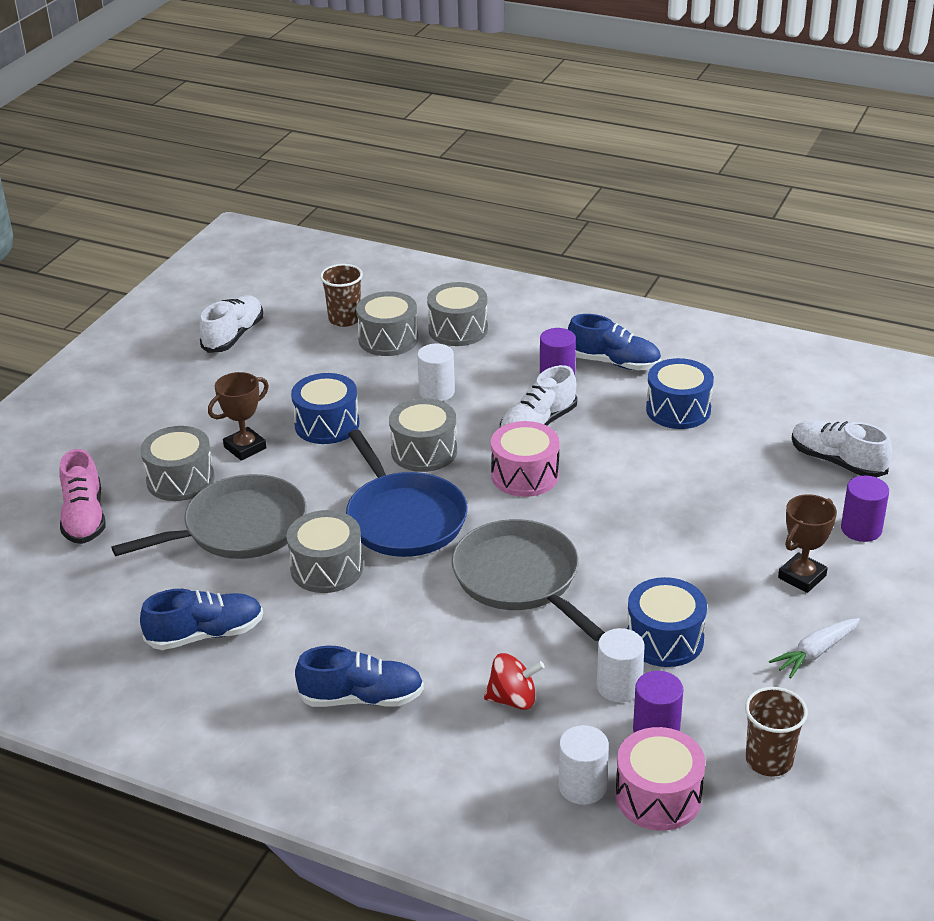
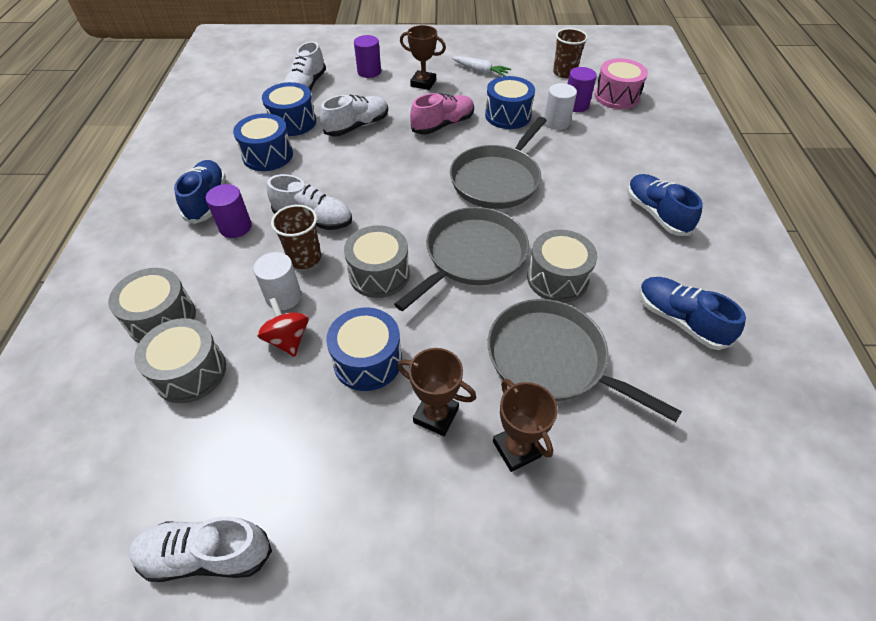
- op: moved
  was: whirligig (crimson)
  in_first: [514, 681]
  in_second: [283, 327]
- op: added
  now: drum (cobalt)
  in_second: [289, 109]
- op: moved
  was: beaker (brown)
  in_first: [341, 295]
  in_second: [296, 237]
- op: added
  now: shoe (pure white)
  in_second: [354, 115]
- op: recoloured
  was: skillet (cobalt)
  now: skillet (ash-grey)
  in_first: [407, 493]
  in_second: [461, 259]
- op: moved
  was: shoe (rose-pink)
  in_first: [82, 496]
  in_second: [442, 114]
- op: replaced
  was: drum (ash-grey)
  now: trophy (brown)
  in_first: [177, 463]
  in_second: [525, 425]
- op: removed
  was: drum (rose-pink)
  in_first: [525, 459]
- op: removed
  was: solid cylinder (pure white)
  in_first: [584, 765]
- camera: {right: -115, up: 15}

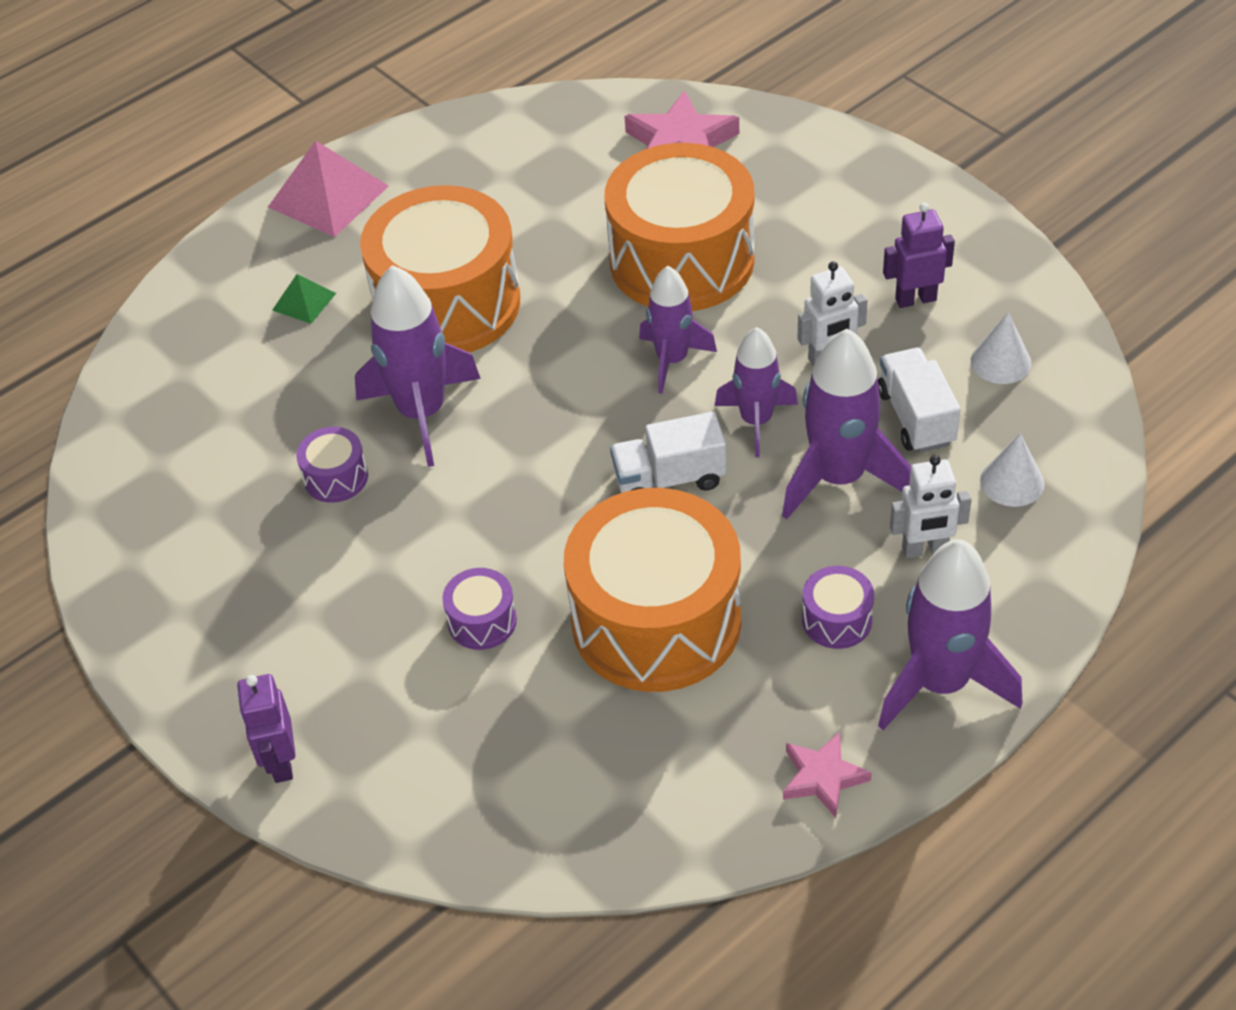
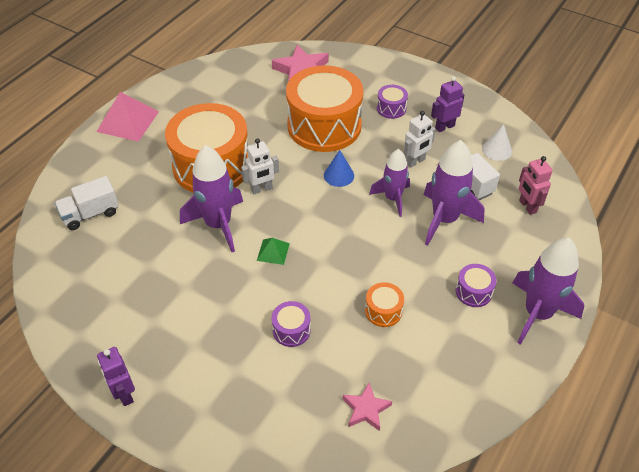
- op: moved
  was: lorry (pure white)
  in_first: [668, 452]
  in_second: [87, 203]
- op: moved
  was: toy robot (violet)
  in_first: [266, 728]
  in_second: [116, 376]
- op: moved
  was: toy robot (pure white)
  in_first: [931, 506]
  in_second: [260, 166]
- op: moved
  was: pyramid (emerald)
  in_first: [304, 299]
  in_second: [273, 251]
- op: replaced
  was: rocket (violet)
  now: solid cone (cobalt)
  in_first: [678, 330]
  in_second: [339, 168]
- op: moved
  was: star (rose-pink)
  in_first: [827, 775]
  in_second: [367, 406]
- op: resized
  was: drum (bright orange)
  in_first: [652, 590]
  in_second: [384, 304]
  ratio: 0.41
- op: moved
  was: drum (violet)
  in_first: [332, 465]
  in_second: [392, 102]
- op: replaced
  was: solid cone (pure white)
  now: toy robot (rose-pink)
  in_first: [1012, 470]
  in_second: [536, 185]
- camera: {right: -20, up: 0}

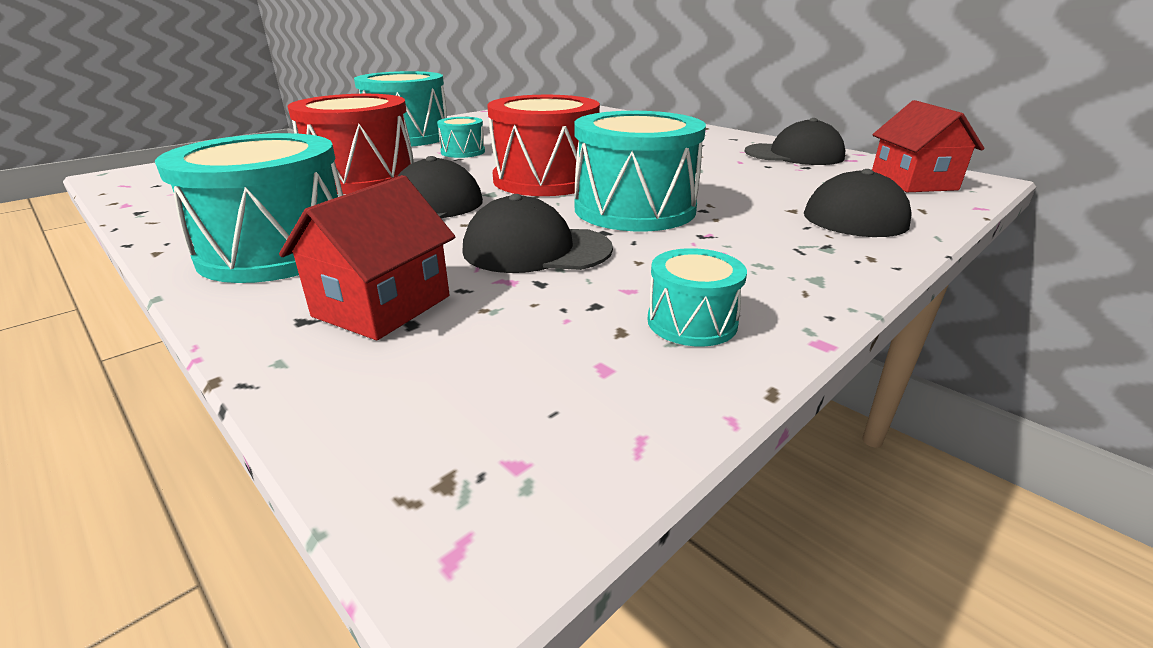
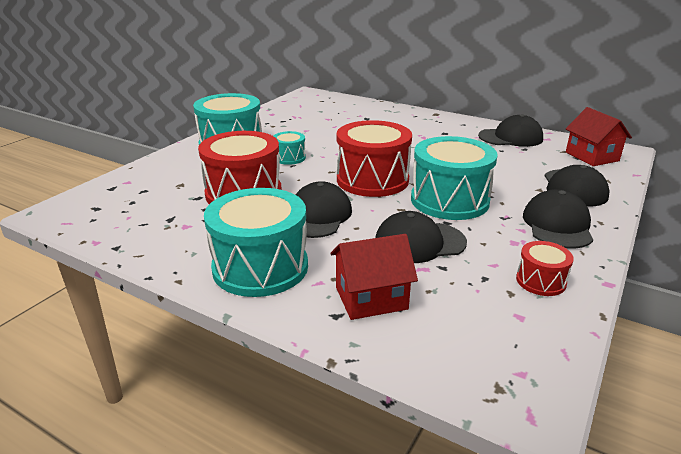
- op: turned
  was: house (crimson)
  in_first: [367, 257]
  in_second: [374, 277]
  clockwise: 60
- op: recoloured
  was: drum (turquoise)
  now: drum (crimson)
  in_first: [697, 297]
  in_second: [545, 268]
- op: added
  now: cap (black)
  in_second: [558, 219]
- camera: {right: -15, up: 0}

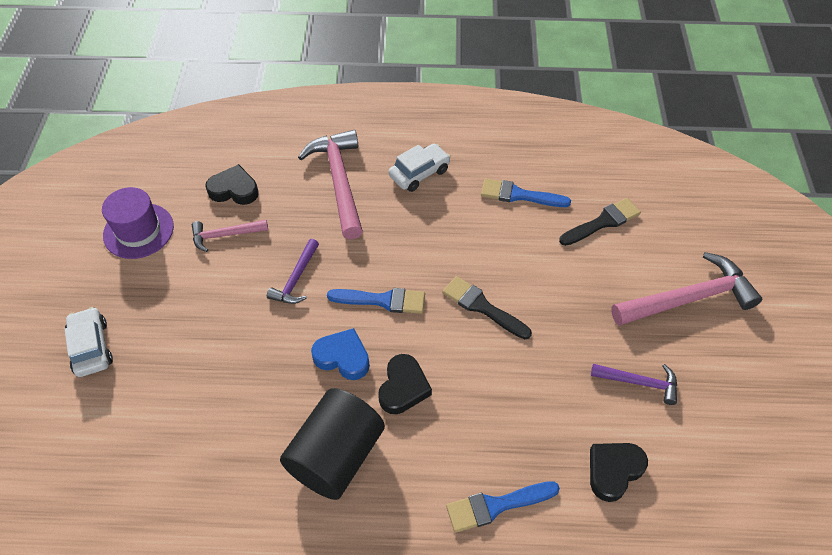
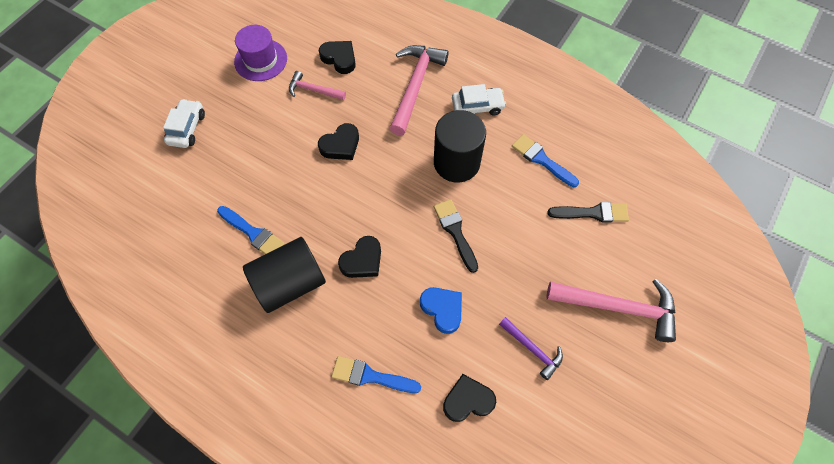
- op: moved
  was: paintbrush (cobalt)
  in_first: [376, 301]
  in_second: [251, 230]
- op: replaced
  was: carpenter's hammer (violet)
  now: heart shape (black)
  in_first: [293, 271]
  in_second: [338, 141]
- op: moved
  was: heart shape (cobalt)
  in_first: [340, 354]
  in_second: [441, 310]
- op: added
  now: solid cylinder (black)
  in_second: [460, 146]
- camera: {right: 30, up: 10}

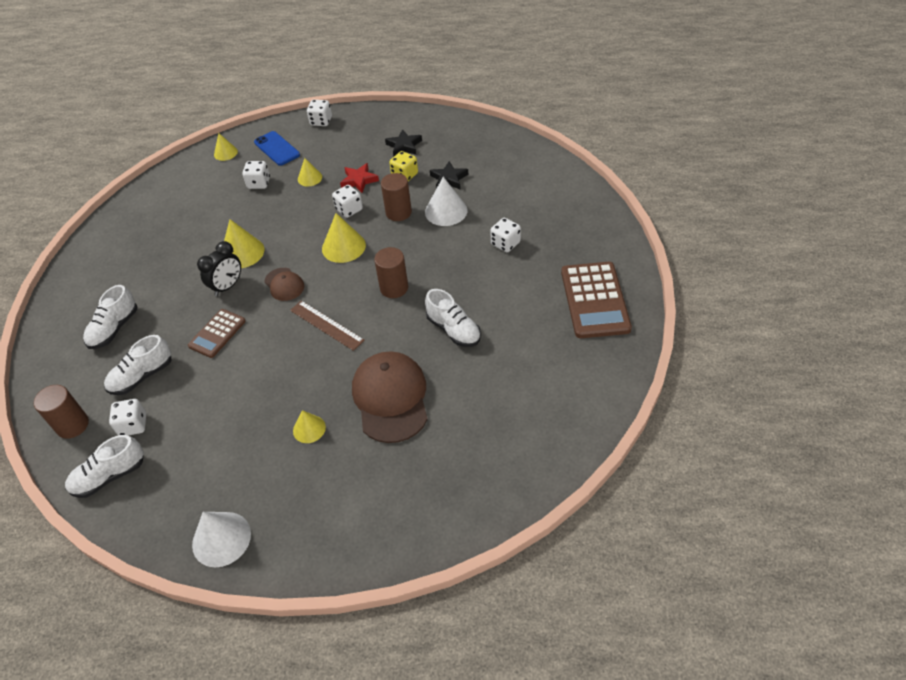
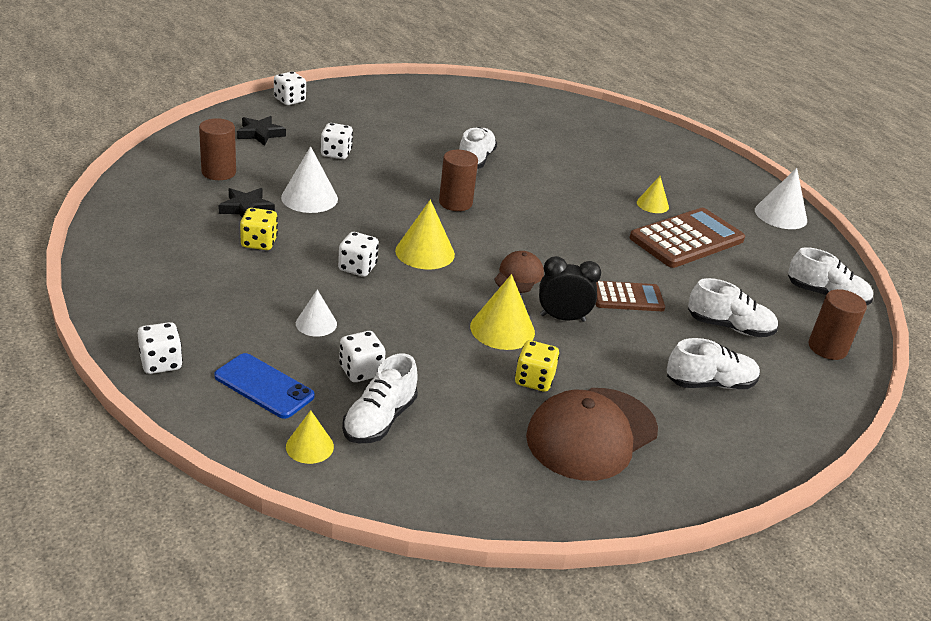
- op: moved
  was: solid cylinder (brown)
  in_first: [396, 197]
  in_second: [217, 149]
- op: turned
  was: mobile phone (cobalt)
  in_first: [277, 148]
  in_second: [264, 386]
  clockwise: -75
- op: moved
  was: star (black)
  in_first: [403, 143]
  in_second: [261, 131]
- op: moved
  was: die (pure white)
  in_first: [127, 417]
  in_second: [290, 88]
- op: recoloured
  was: solid cone (golden)
  now: solid cone (pure white)
  in_first: [310, 172]
  in_second: [316, 313]
- op: added
  now: shoe (pure white)
  in_second: [380, 398]
- op: added
  now: die (golden)
  in_second: [537, 366]
- op: moved
  was: cap (brown)
  in_first: [390, 397]
  in_second: [592, 434]
- op: moved
  was: pocket calculator (brown)
  in_first: [596, 300]
  in_second: [687, 238]
- op: removed
  was: ruler (brown)
  in_first: [327, 326]
- op: removed
  was: star (crimson)
  in_first: [359, 178]
- camera: {right: -130, up: -15}

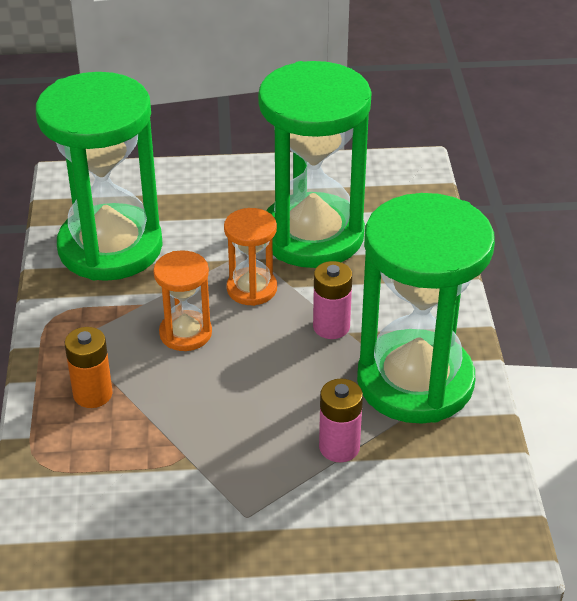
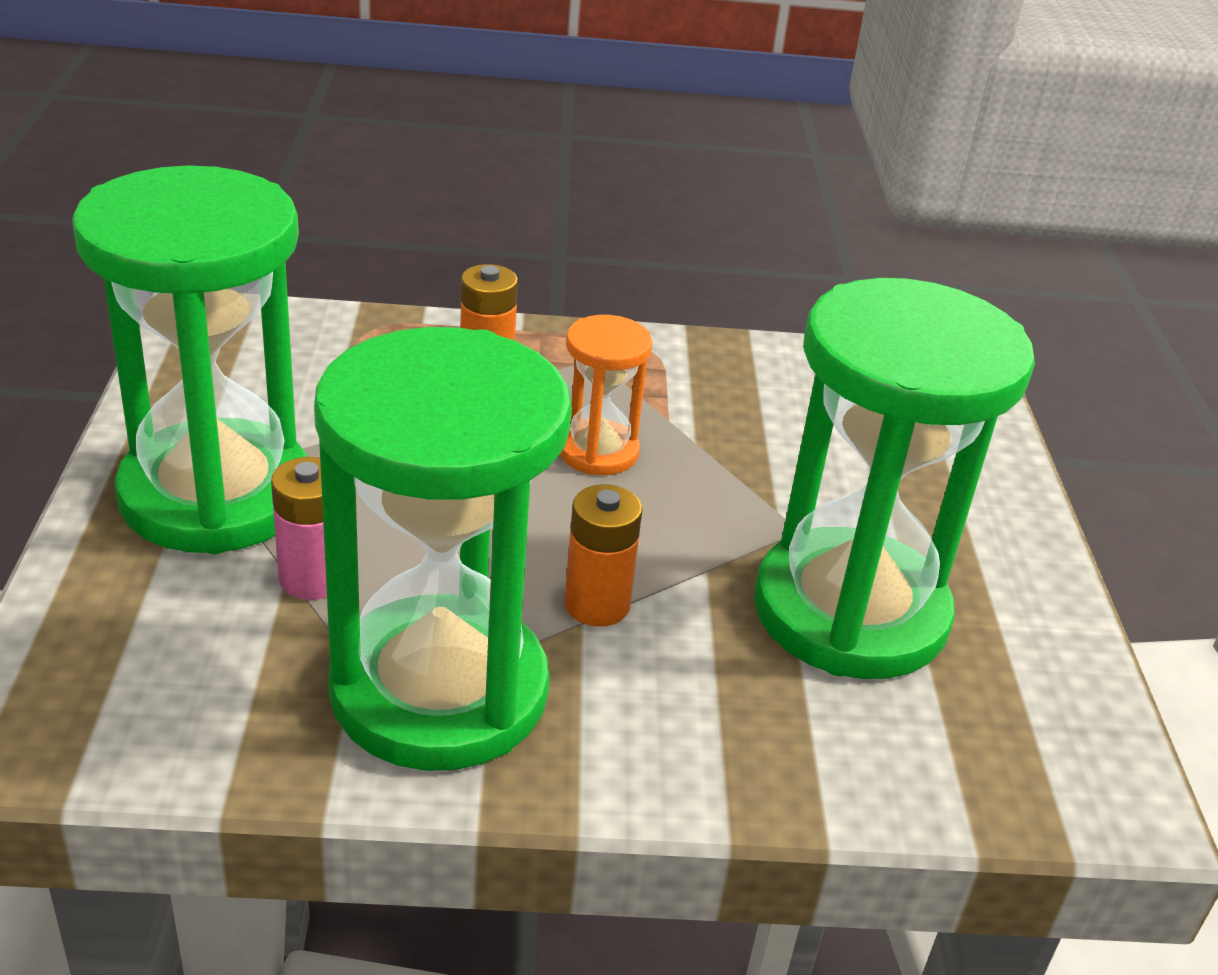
- op: moved
  was: sand timer (emerald)
  in_first: [99, 176]
  in_second: [190, 359]
- op: recoloured
  was: AA battery (rose-pink)
  now: AA battery (bright orange)
  in_first: [332, 300]
  in_second: [603, 555]
- op: removed
  was: sand timer (bright orange)
  in_first: [250, 257]
- camera: {right: 90, up: -5}

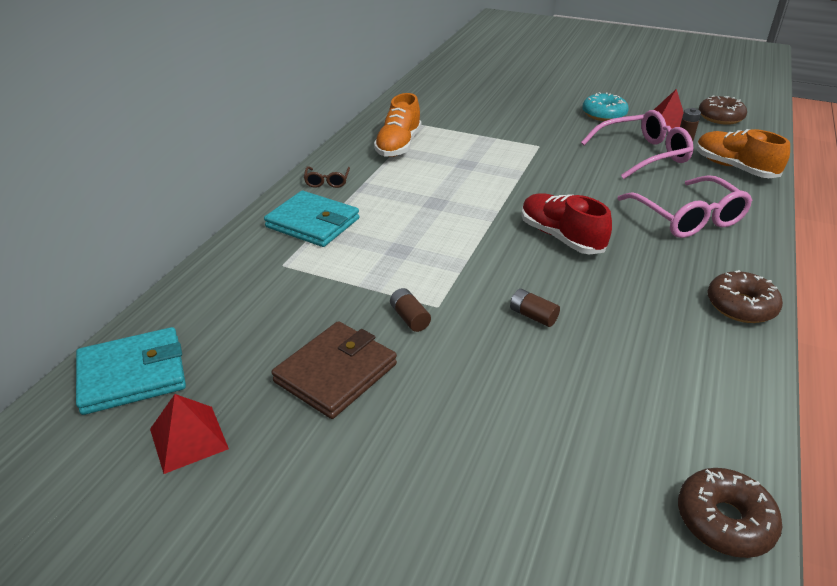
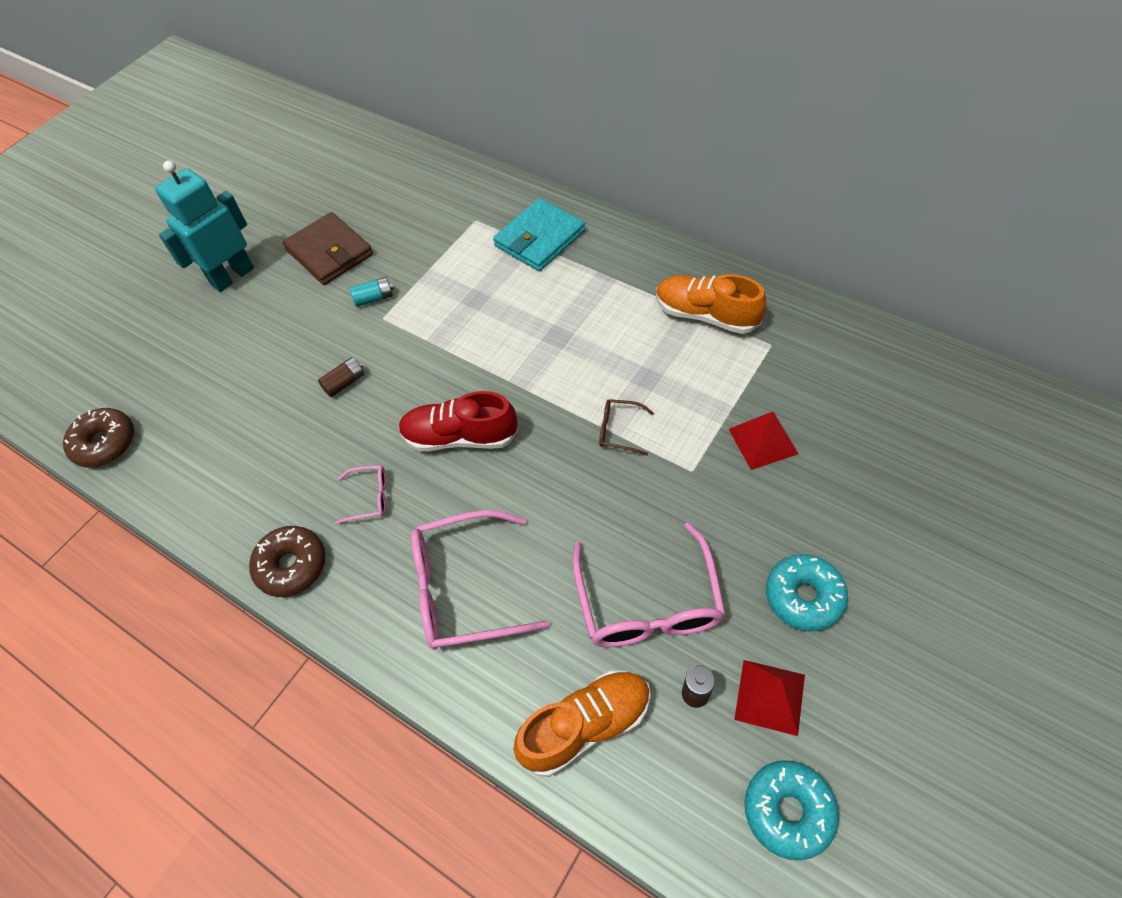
- op: added
  now: toy robot (turquoise)
  in_second: [204, 226]
- op: added
  now: eyeglasses (rose-pink)
  in_second: [360, 494]
- op: recoloured
  was: AA battery (brown)
  now: AA battery (turquoise)
  in_first: [410, 310]
  in_second: [372, 292]
- op: turned
  was: shoe (crimson)
  in_first: [566, 223]
  in_second: [458, 421]
  clockwise: -150
- op: moved
  was: eyeglasses (brown)
  in_first: [327, 177]
  in_second: [626, 427]
- op: moved
  was: pyramid (crimson)
  in_first: [189, 434]
  in_second: [763, 441]
- op: recoloured
  was: doughnut (brown)
  now: doughnut (turquoise)
  in_first: [723, 110]
  in_second: [792, 810]
- op: removed
  was: billfold (turquoise)
  in_first: [131, 371]
- camera: {right: 105, up: 20}

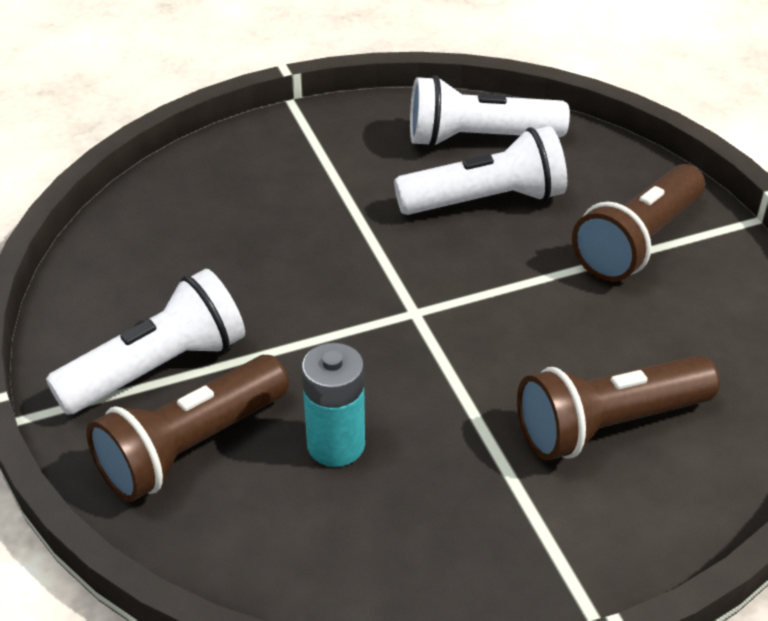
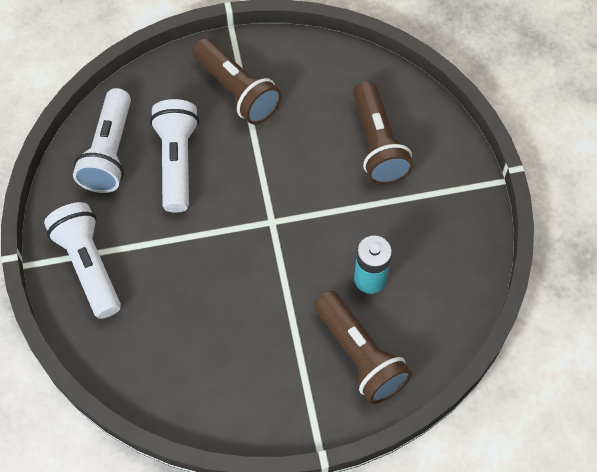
- op: moved
  was: pocket torch (pure white)
  in_first: [145, 341]
  in_second: [82, 260]
- camera: {right: -80, up: 20}

